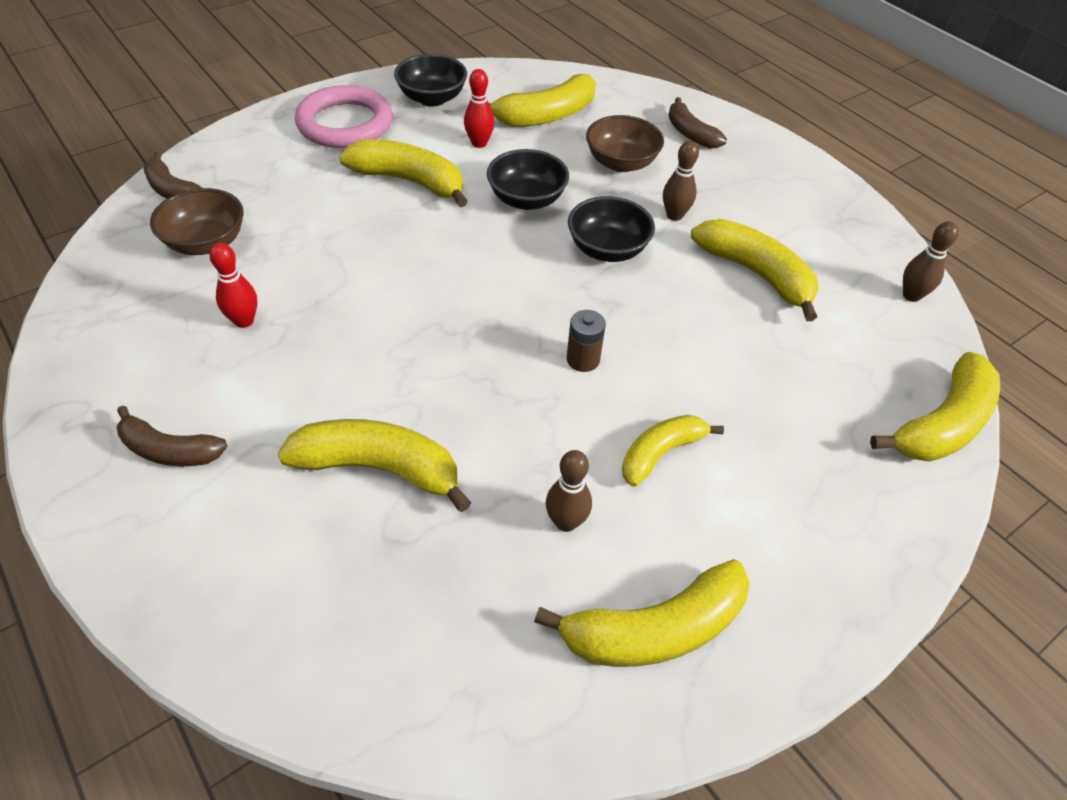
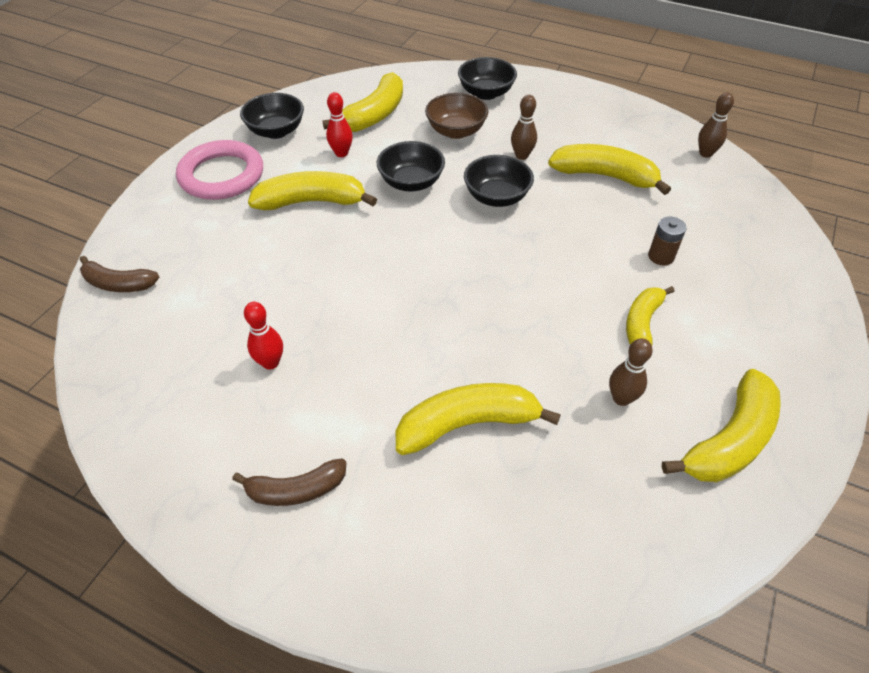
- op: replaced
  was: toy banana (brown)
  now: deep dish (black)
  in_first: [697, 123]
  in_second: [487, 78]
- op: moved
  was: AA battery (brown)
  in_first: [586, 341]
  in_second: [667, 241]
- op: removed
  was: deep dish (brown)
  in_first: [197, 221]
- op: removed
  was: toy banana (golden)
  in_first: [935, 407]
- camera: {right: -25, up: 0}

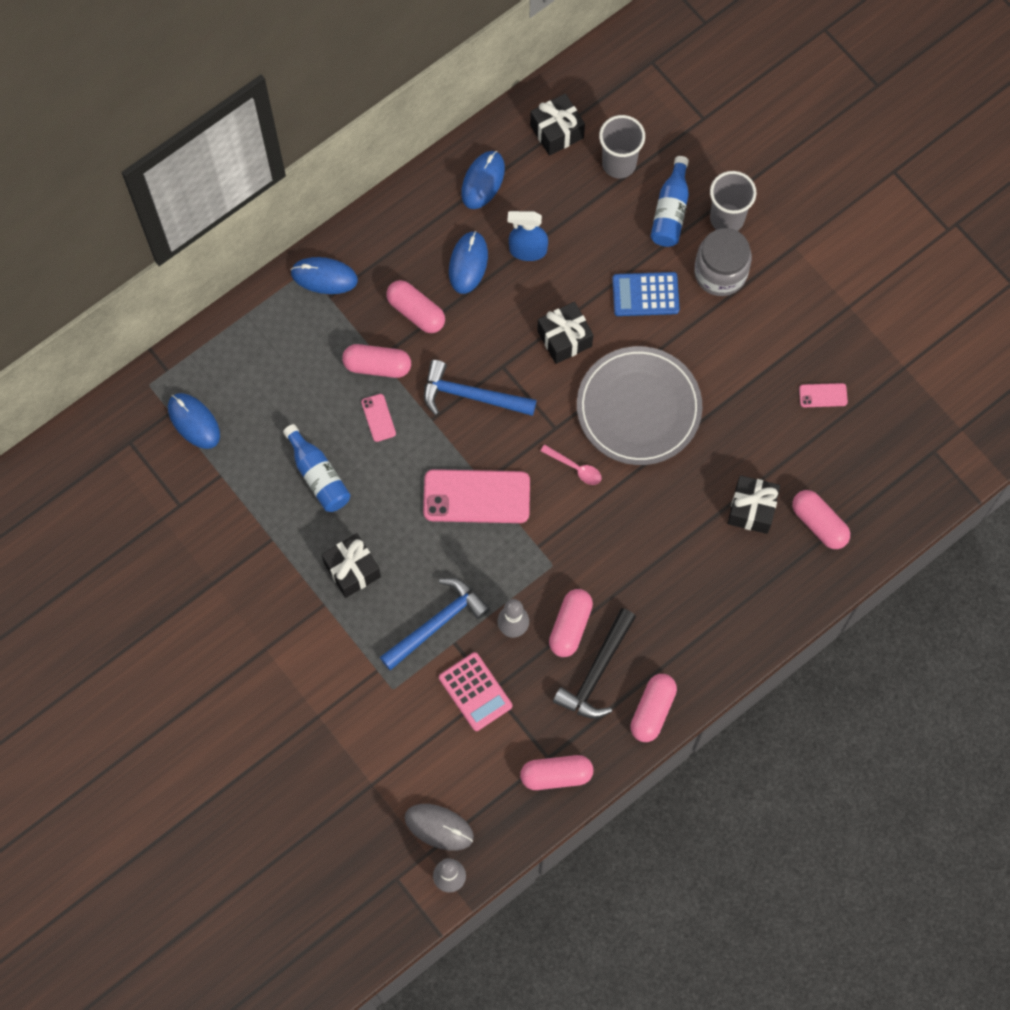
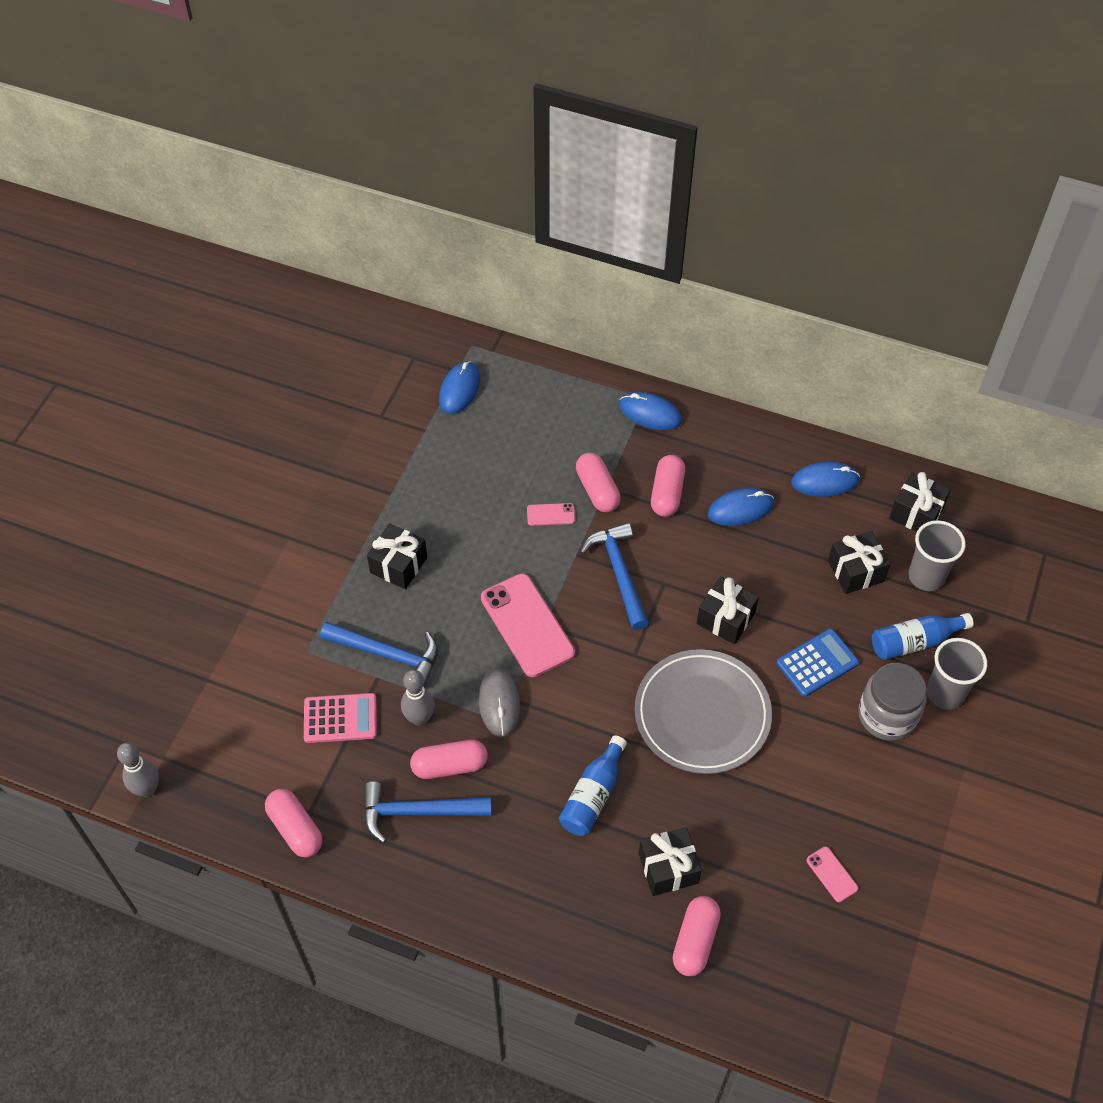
- op: turned
  was: pocket calculator (rose-pink)
  in_first: [475, 691]
  in_second: [340, 718]
  clockwise: -120
- op: recoloured
  was: carpenter's hammer (black)
  now: carpenter's hammer (cobalt)
  in_first: [594, 663]
  in_second: [427, 812]
- op: moved
  was: PC mouse (ash-grey)
  in_first: [439, 827]
  in_second: [499, 702]
- op: turned
  was: mobile phone (rose-pink)
  in_first: [378, 418]
  in_second: [551, 514]
  clockwise: 45
- op: moved
  was: drink bottle (cobalt)
  in_first: [317, 468]
  in_second: [593, 785]
- op: turned
  was: PC mouse (cobalt)
  in_first: [324, 275]
  in_second: [650, 411]
  clockwise: -45
- op: turned
  was: pocket calculator (cobalt)
  in_first: [646, 294]
  in_second: [817, 663]
  clockwise: 90
- op: added
  now: gift (black)
  in_second: [859, 562]
- op: removed
  was: sprayer (cobalt)
  in_first: [528, 236]
- op: removed
  was: teaspoon (rose-pink)
  in_first: [571, 465]
- op: removed
  was: pill shape (rose-pink)
  in_first: [653, 708]
- camera: {right: 60, up: -15}

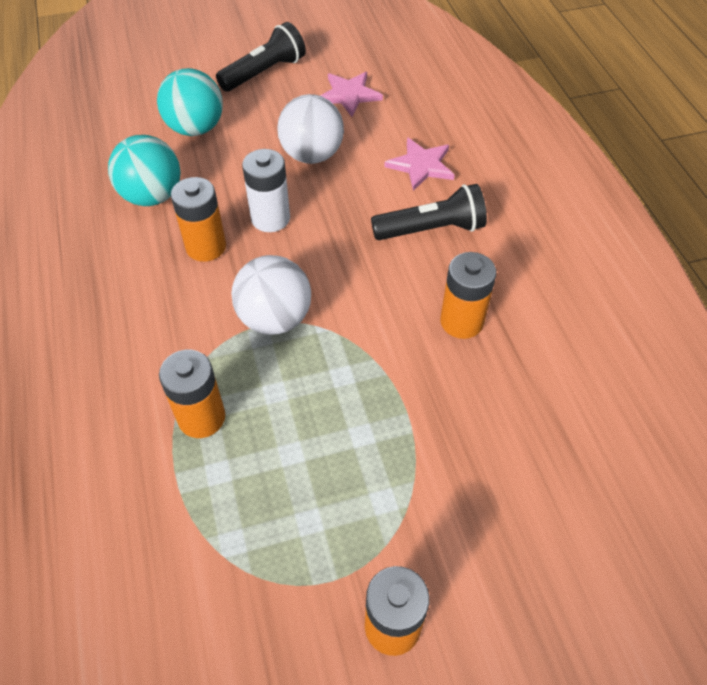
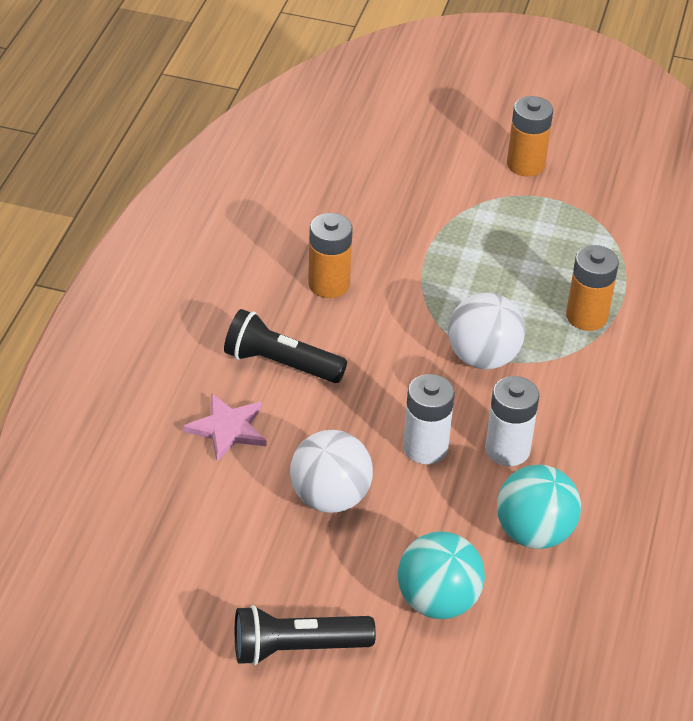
- op: recoloured
  was: AA battery (bright orange)
  now: AA battery (pure white)
  in_first: [198, 219]
  in_second: [512, 421]
- op: removed
  was: star (rose-pink)
  in_first: [351, 94]
- camera: {right: -150, up: -10}

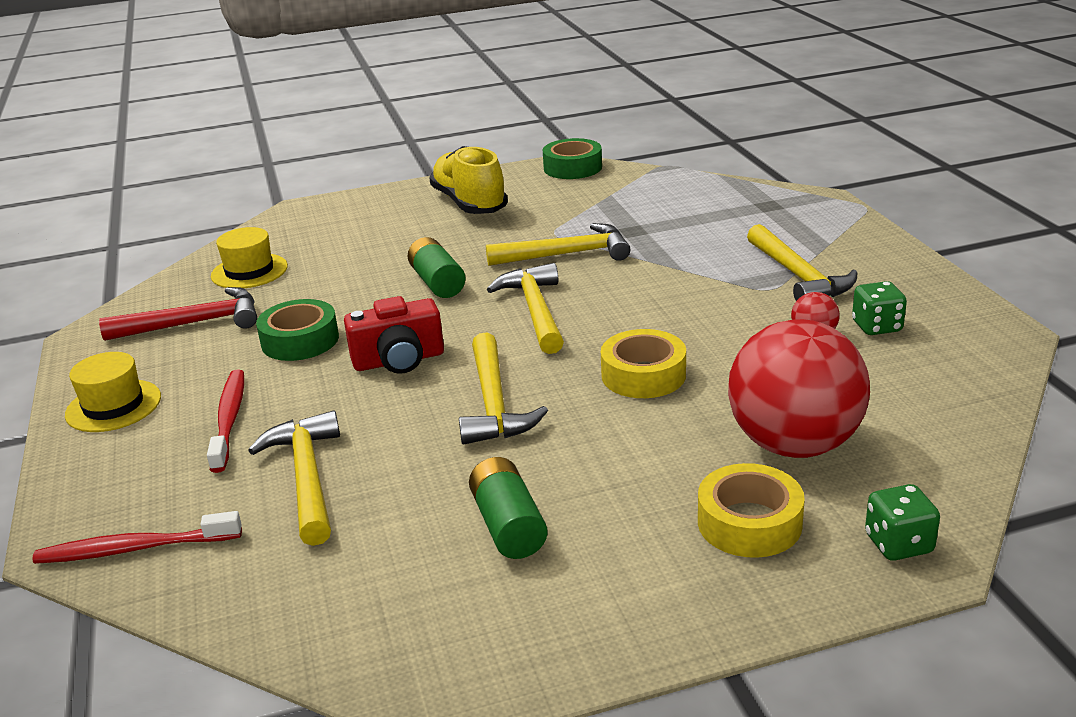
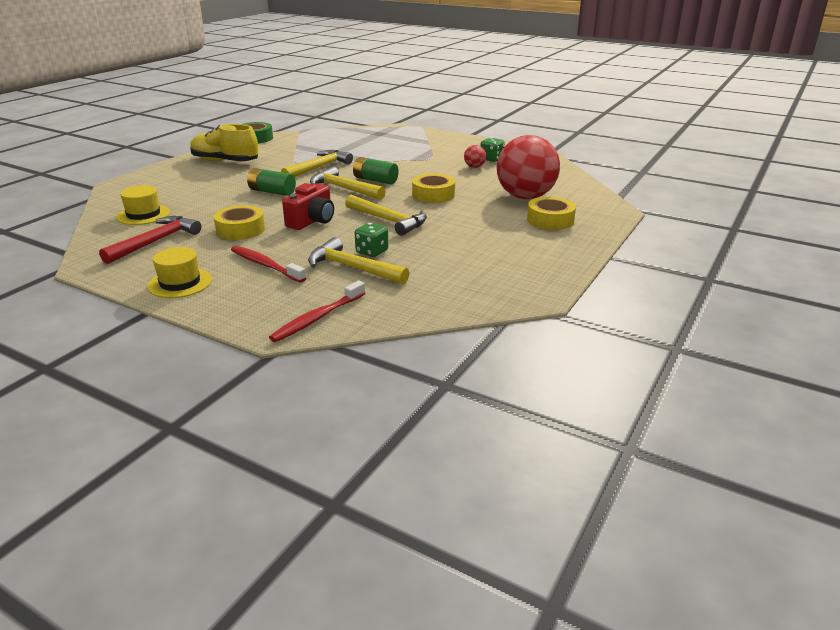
- op: recoloured
  was: tape (emerald)
  now: tape (golden)
  in_first: [297, 330]
  in_second: [239, 222]
- op: moved
  was: AA battery (emerald)
  in_first: [508, 508]
  in_second: [376, 170]
- op: moved
  was: die (emerald)
  in_first: [902, 522]
  in_second: [371, 240]
- op: removed
  was: carpenter's hammer (golden)
  in_first: [802, 262]
- camera: {right: -45, up: 0}

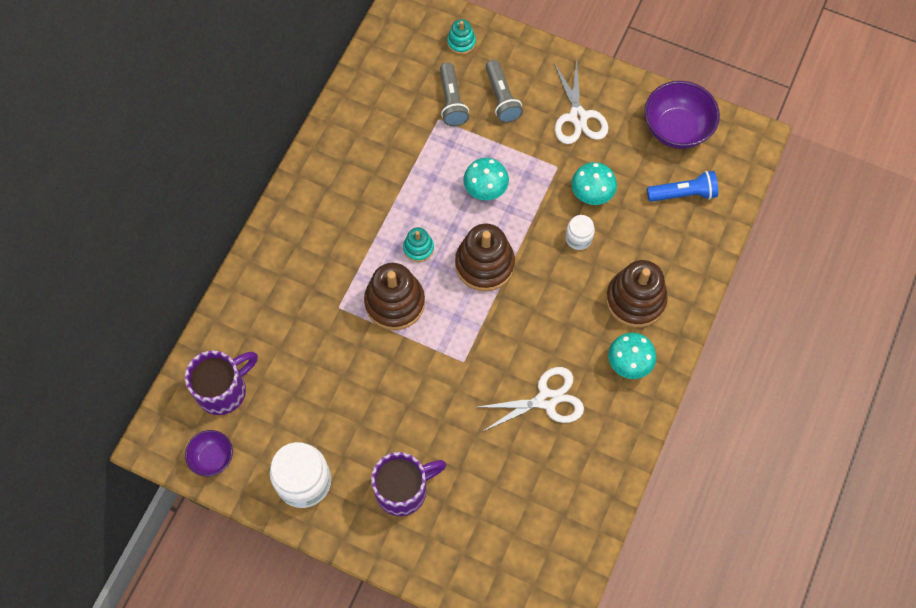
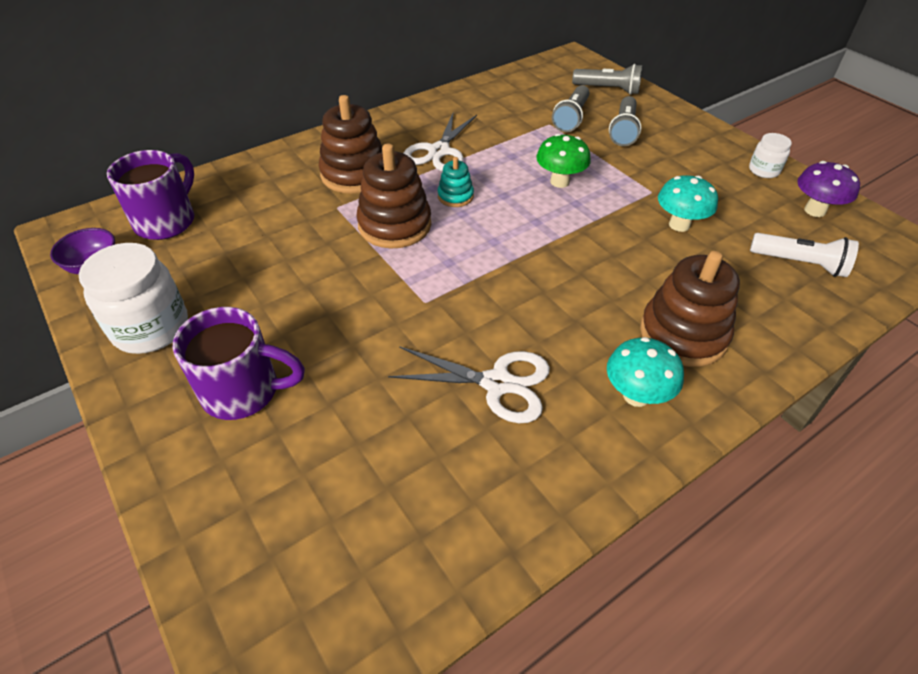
- op: turned
  was: mug (violet)
  in_first: [221, 382]
  in_second: [150, 195]
  clockwise: -60
- op: moved
  was: stacking rings (brown)
  in_first: [485, 257]
  in_second: [350, 144]
- op: moved
  was: shears (pure white)
  in_first: [581, 101]
  in_second: [440, 141]
- op: recoloured
  was: toadstool (turquoise)
  now: toadstool (emerald)
  in_first: [486, 179]
  in_second: [563, 161]
- op: replaced
  was: stacking rings (turquoise)
  now: pocket torch (ash-grey)
  in_first: [461, 37]
  in_second: [607, 79]
- op: moved
  was: preserve jar (pure white)
  in_first: [580, 232]
  in_second: [770, 155]
- op: recoloured
  was: pocket torch (cobalt)
  now: pocket torch (pure white)
  in_first: [682, 186]
  in_second: [804, 255]
- op: replaced
  was: deep dish (violet)
  now: toadstool (violet)
  in_first: [682, 115]
  in_second: [828, 189]
- camera: {right: 30, up: -20}

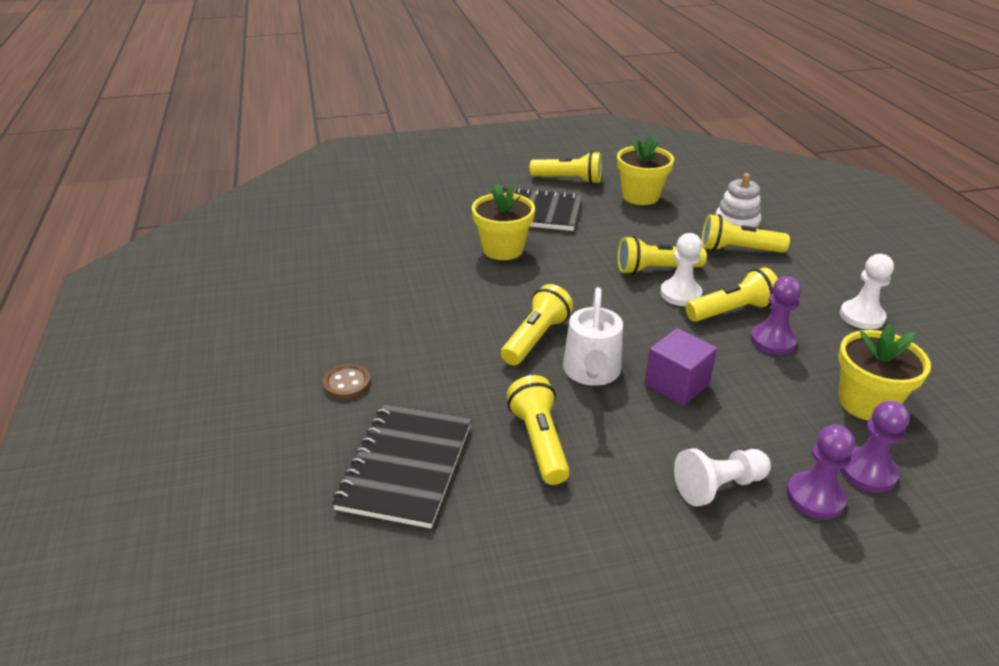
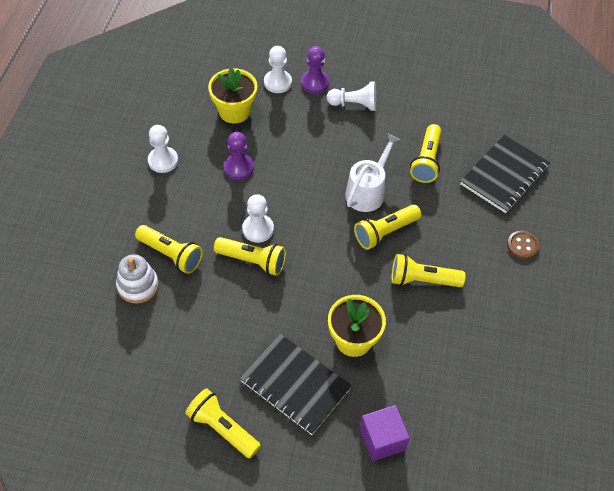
- op: recoloured
  was: game pawn (violet)
  now: game pawn (pure white)
  in_first: [875, 447]
  in_second: [278, 69]
- op: moved
  was: solid cube (violet)
  in_first: [680, 367]
  in_second: [385, 433]
- op: moved
  was: pocket torch (golden)
  in_first: [732, 294]
  in_second: [428, 270]
- op: removed
  was: flower pot (golden)
  in_first: [645, 170]
- camera: {right: -155, up: 20}

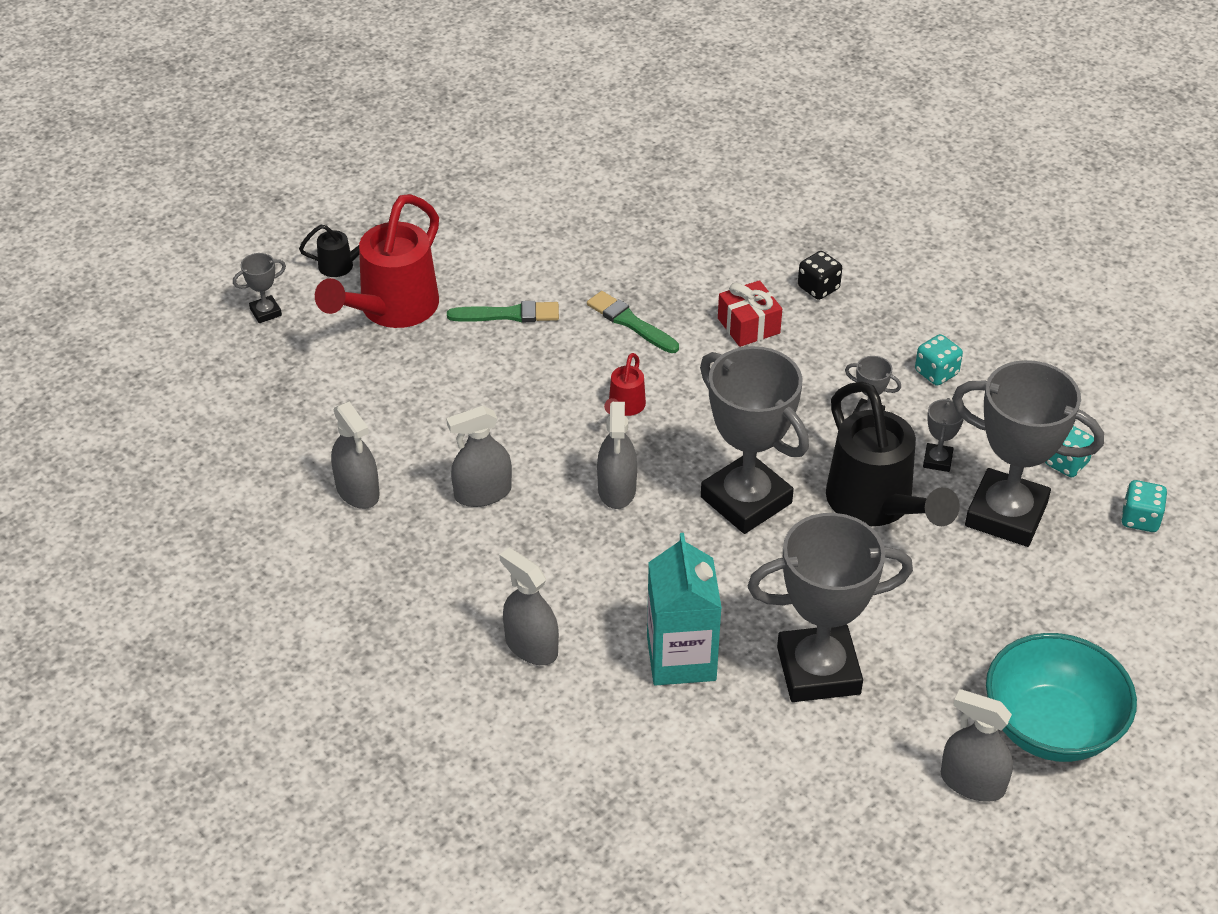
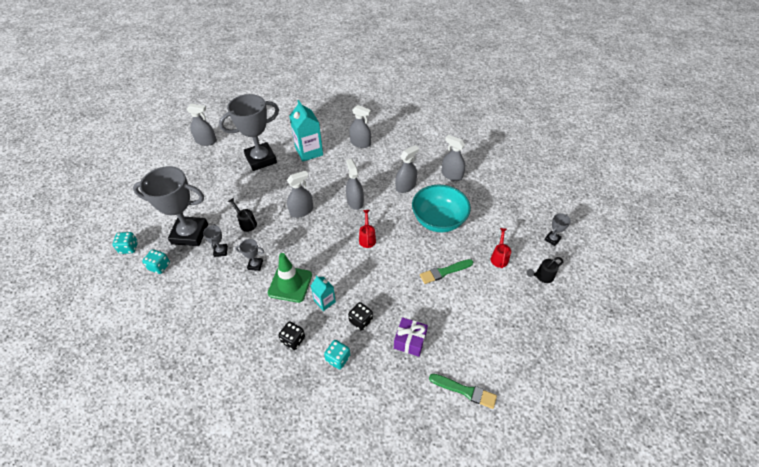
- op: resized
  was: watering can (black)
  in_first: [893, 453]
  in_second: [242, 215]
  ratio: 0.45
- op: added
  now: road cone (emerald)
  in_second: [290, 278]
- op: replaced
  was: trophy (ash-grey)
  now: sprayer (ash-grey)
  in_first: [754, 440]
  in_second: [300, 194]
- op: replaced
  was: gift (crimson)
  now: milk carton (turquoise)
  in_first: [750, 313]
  in_second: [323, 293]
- op: moved
  was: die (turquoise)
  in_first: [939, 360]
  in_second: [337, 354]
- op: added
  now: die (black)
  in_second: [360, 316]
- op: added
  now: gift (violet)
  in_second: [411, 337]
- op: moved
  was: deep dish (turquoise)
  in_first: [1061, 697]
  in_second: [441, 208]
- op: moved
  was: paintbrush (emerald)
  in_first: [633, 322]
  in_second: [463, 391]
- op: resized
  was: watering can (crimson)
  in_first: [377, 261]
  in_second: [501, 248]
  ratio: 0.45
- camera: {right: 160, up: 5}

